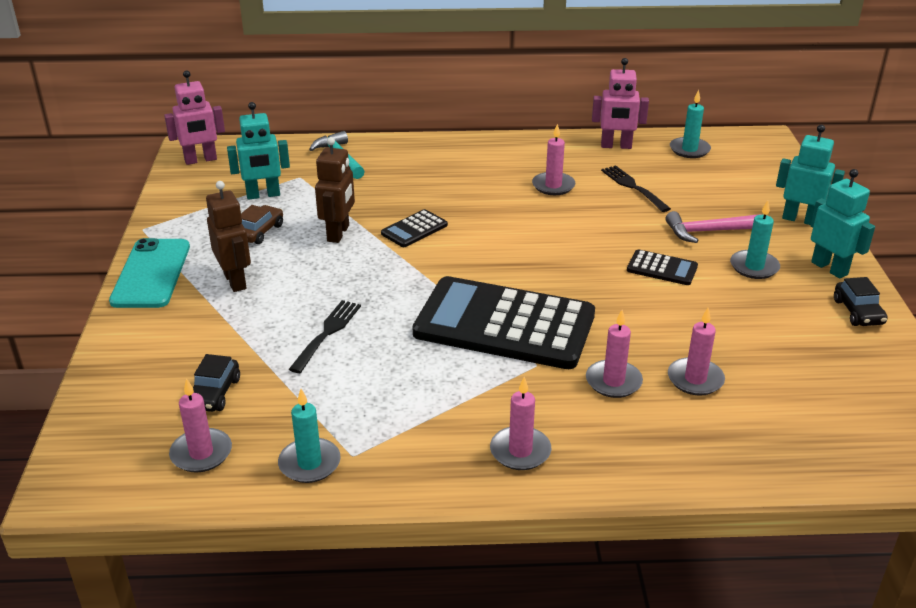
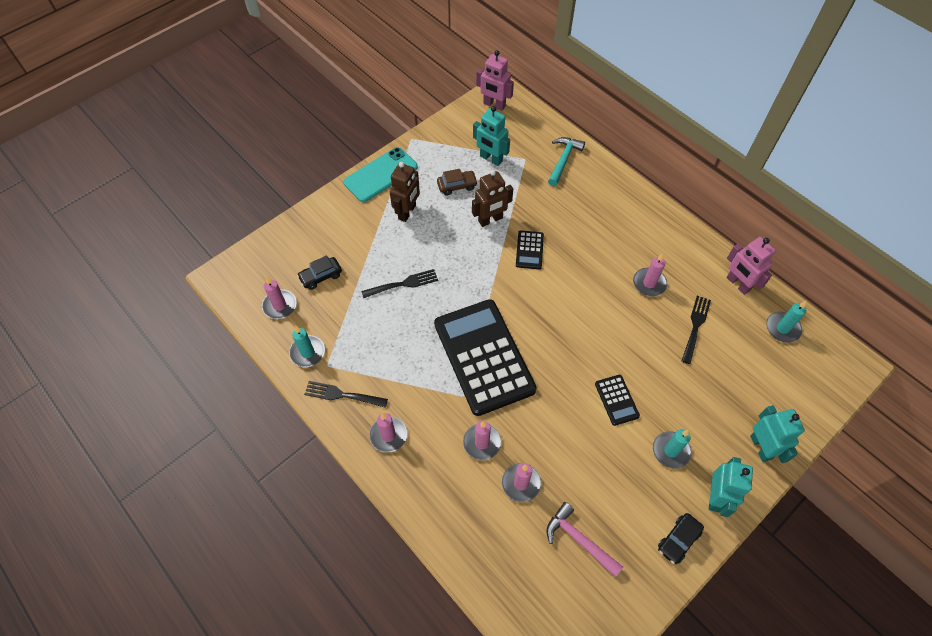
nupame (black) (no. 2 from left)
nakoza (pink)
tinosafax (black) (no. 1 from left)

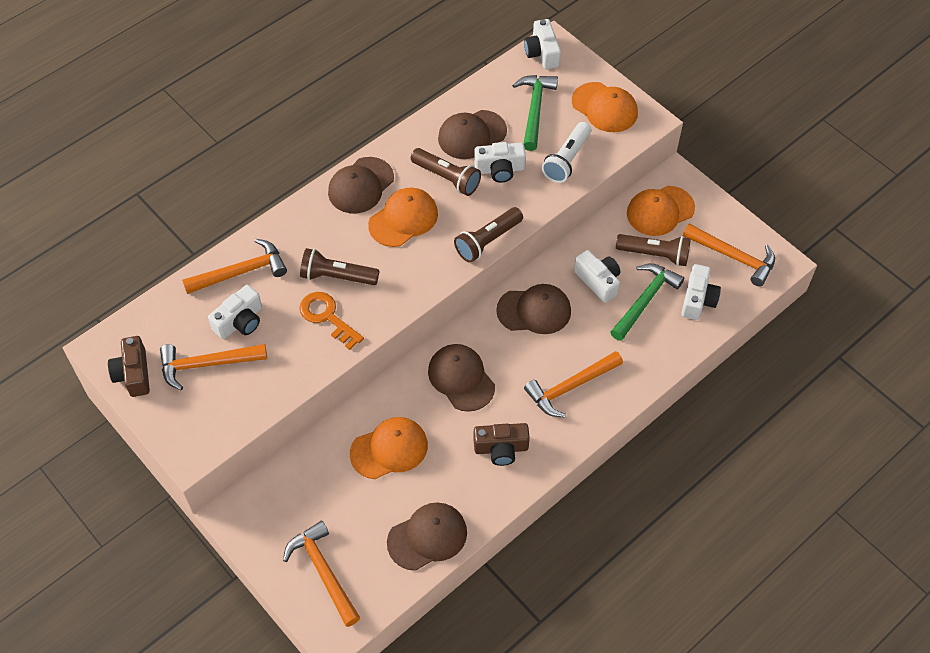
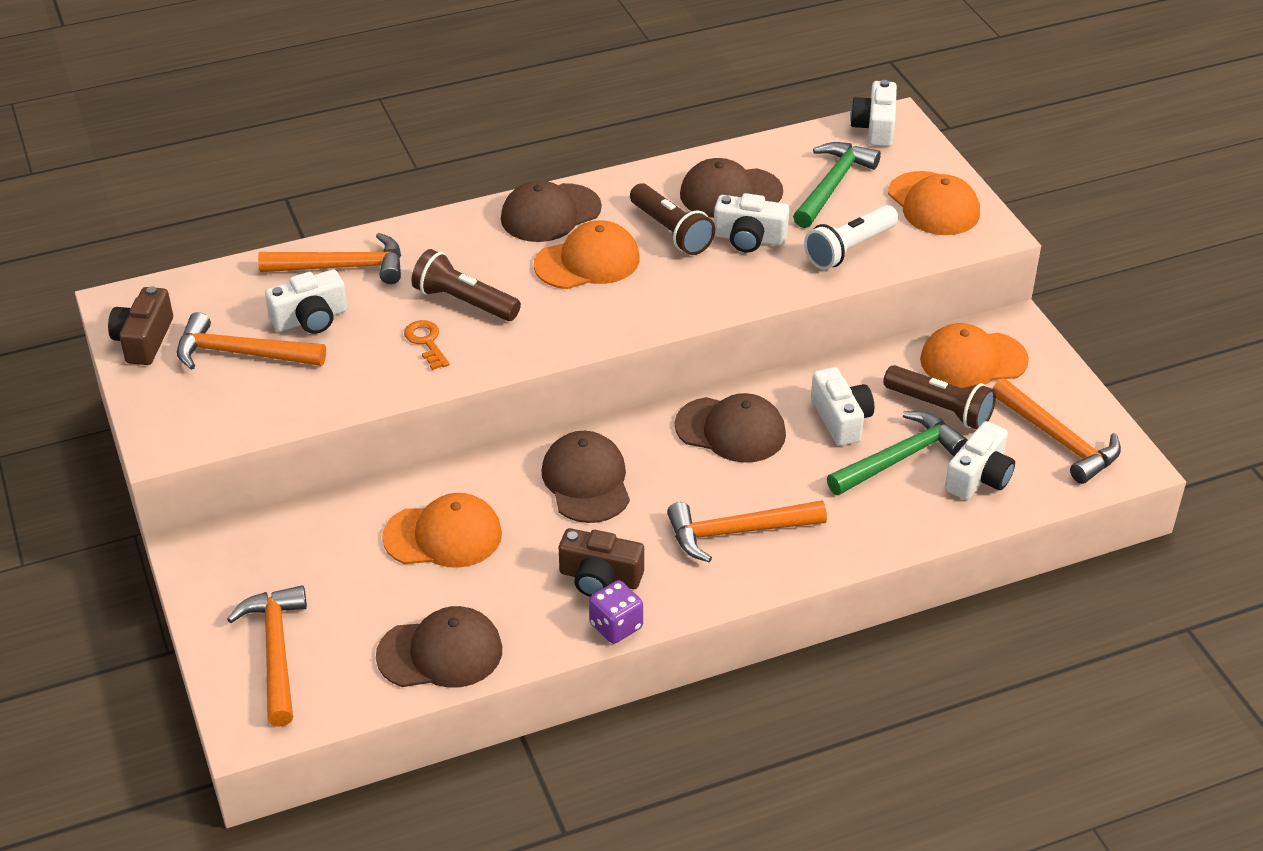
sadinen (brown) (no. 3 from left in the first image)
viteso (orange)
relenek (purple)

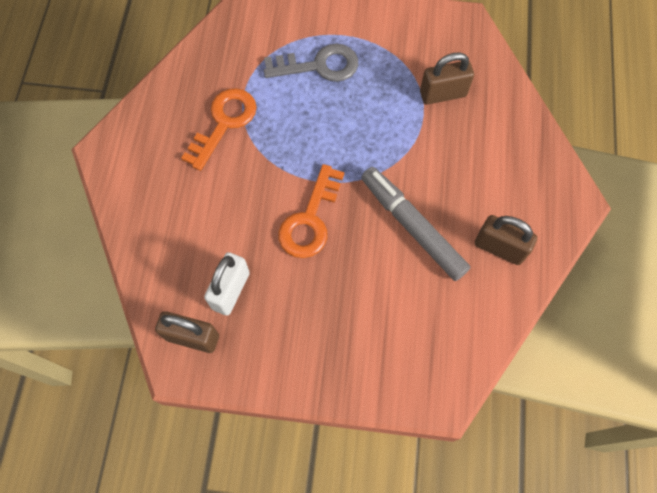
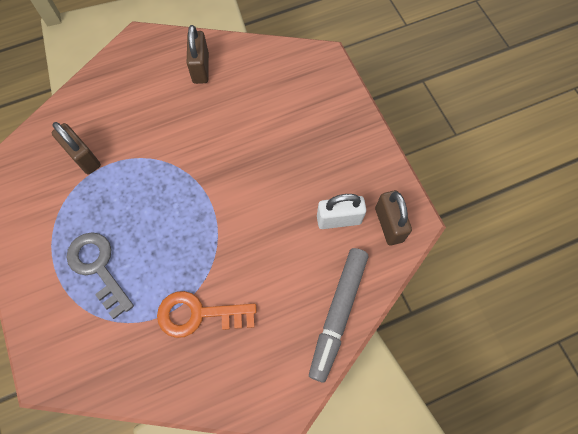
viteso (orange) (no. 2 from left in the first image)
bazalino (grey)

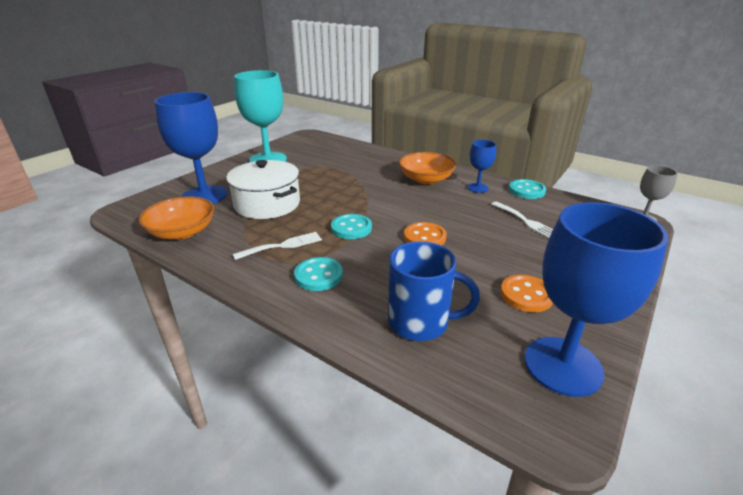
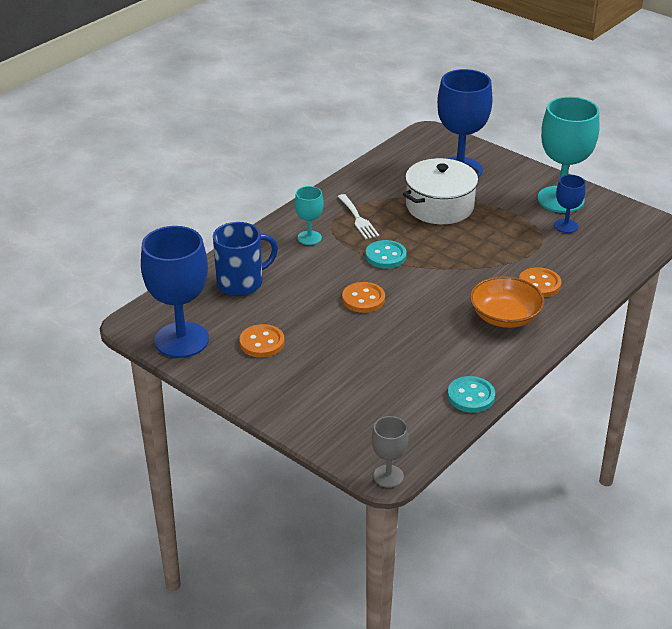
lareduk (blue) (no. 3 from left)
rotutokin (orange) (no. 1 from left in the first image)
tinosafax (white) (no. 2 from left in the first image)
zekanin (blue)
lareduk (turquoise) (no. 1 from left)
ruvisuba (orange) (no. 3 from left)

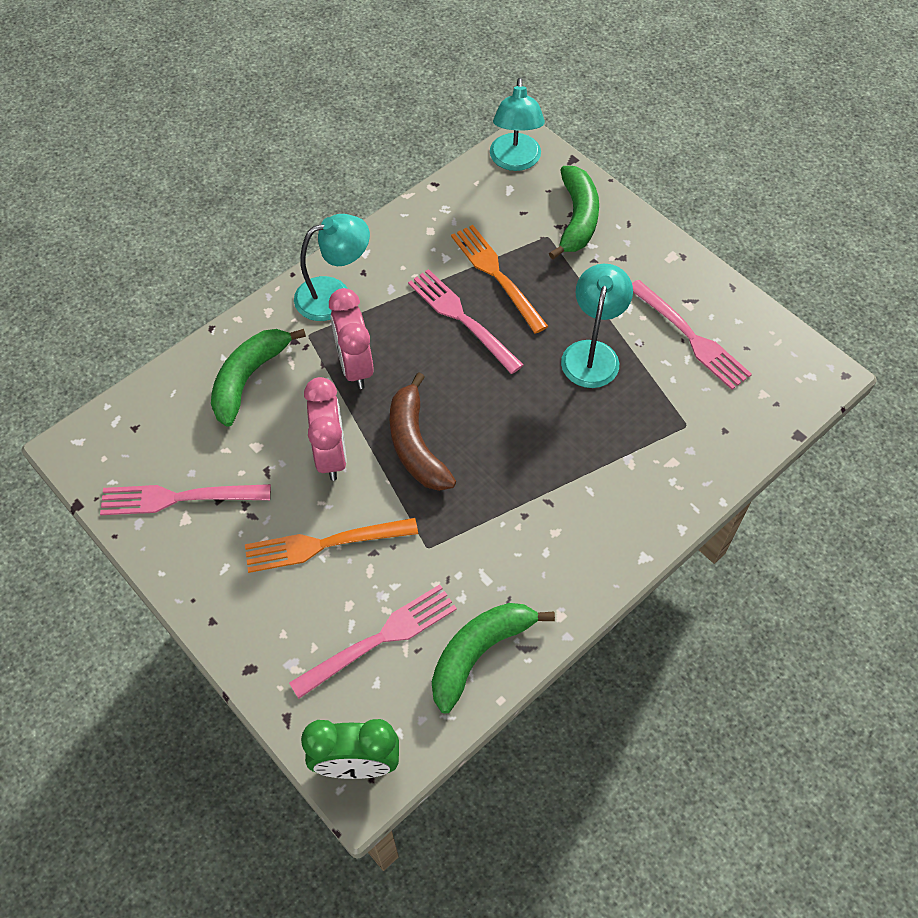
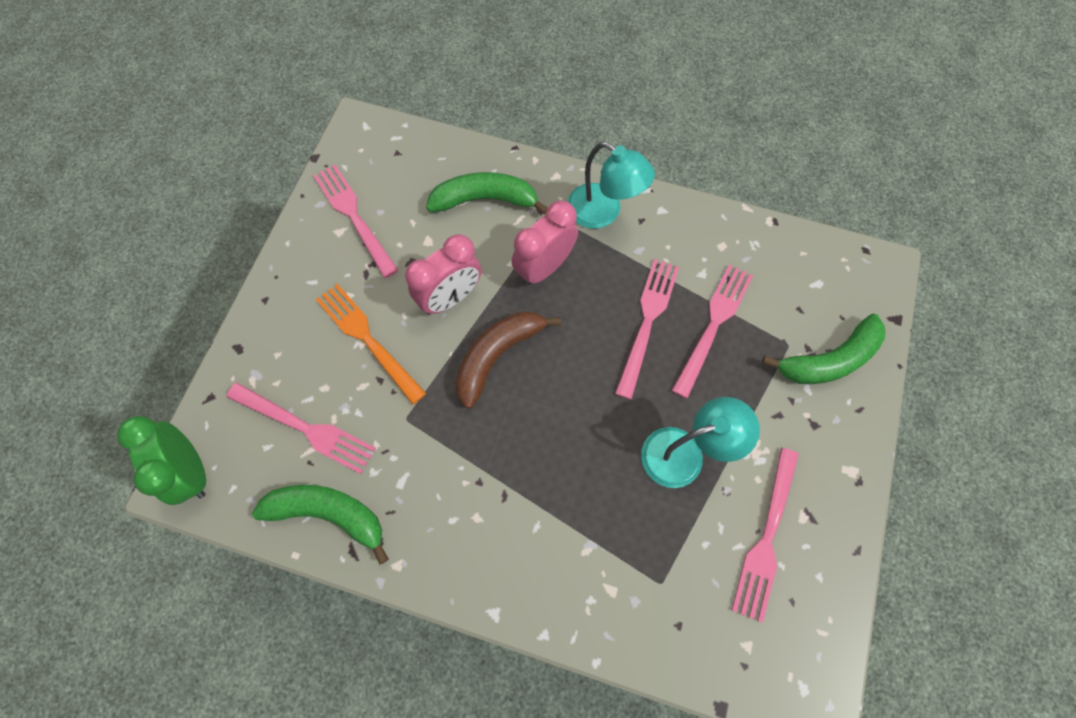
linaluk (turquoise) (no. 2 from left in the first image)
tinosafax (pink) (no. 4 from left)

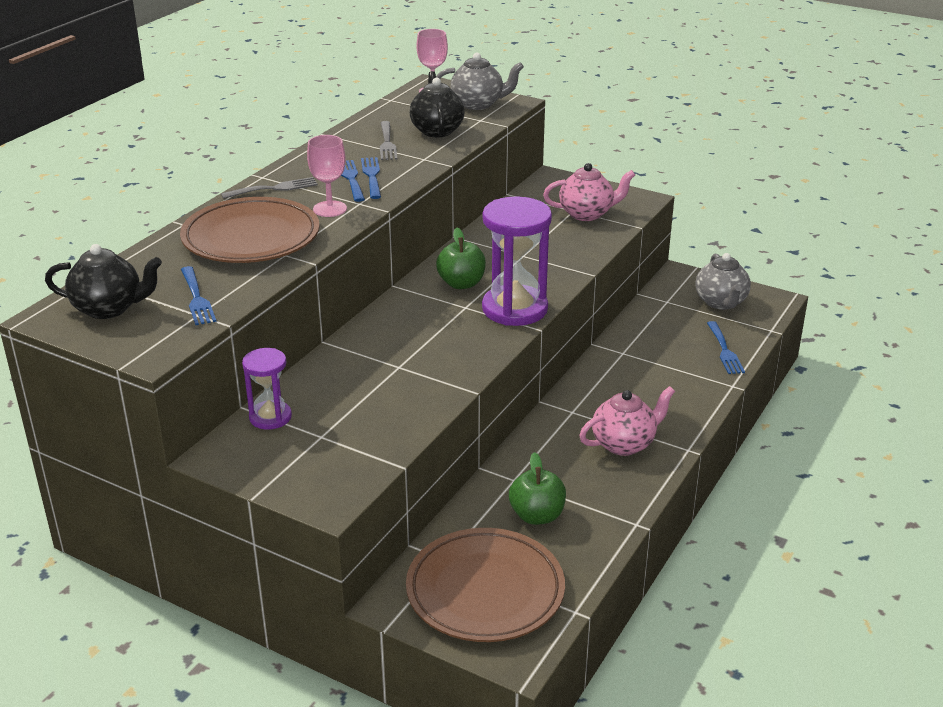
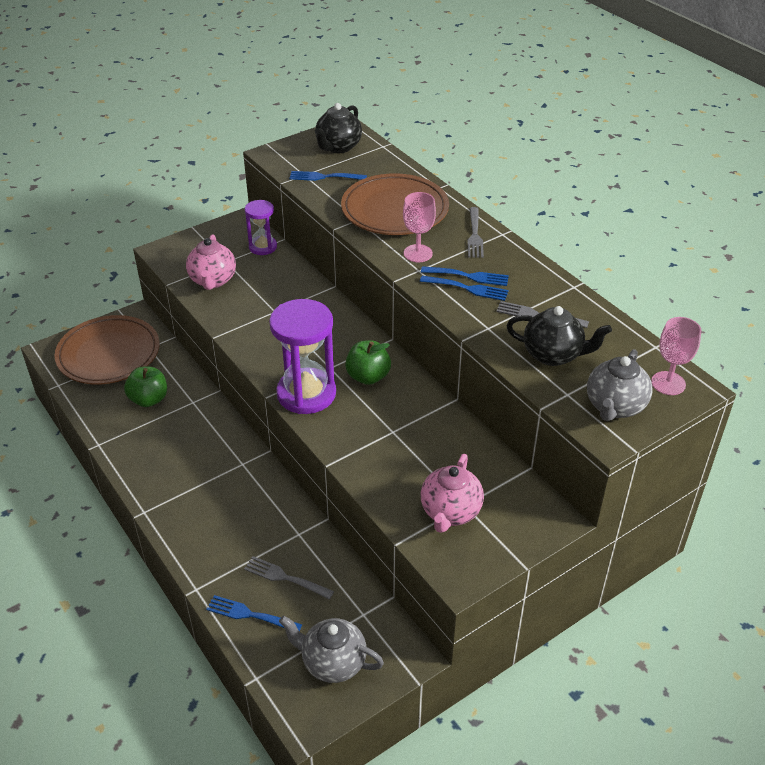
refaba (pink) (no. 1 from left)
tinosafax (grey) (no. 1 from left)

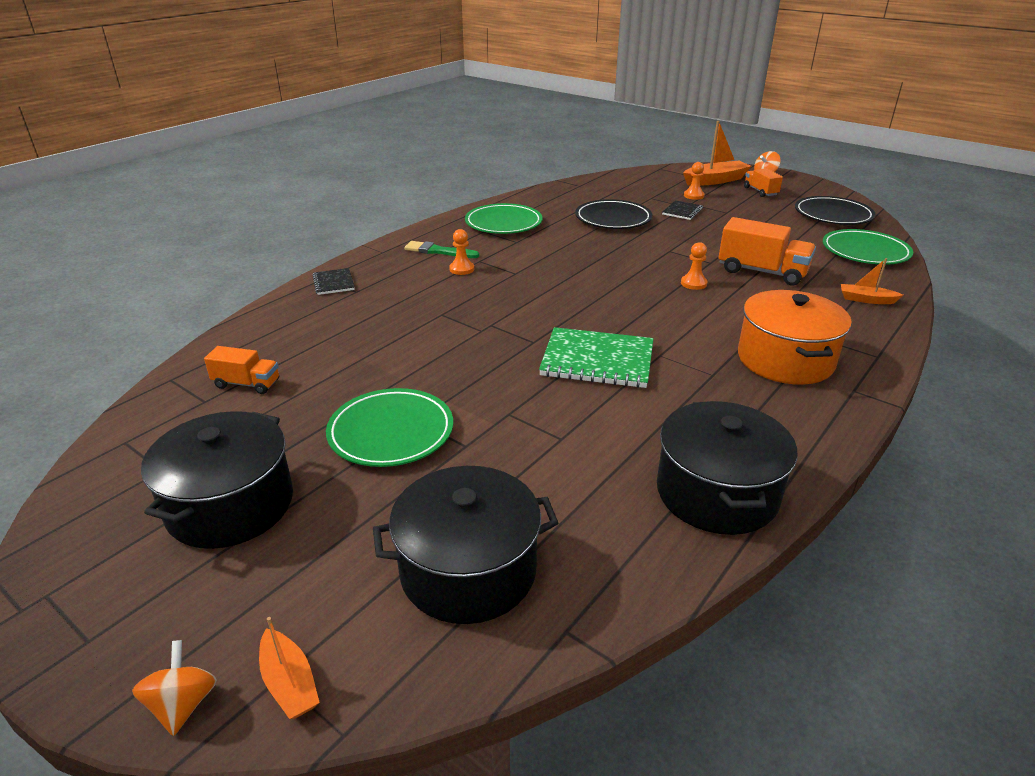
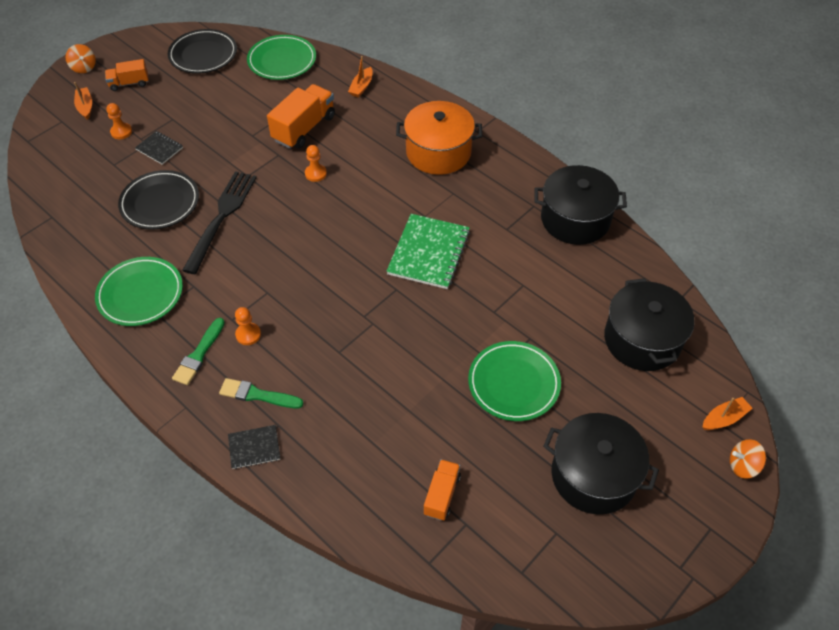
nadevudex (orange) (no. 1 from left)
tinosafax (black)
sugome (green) (no. 2 from left)

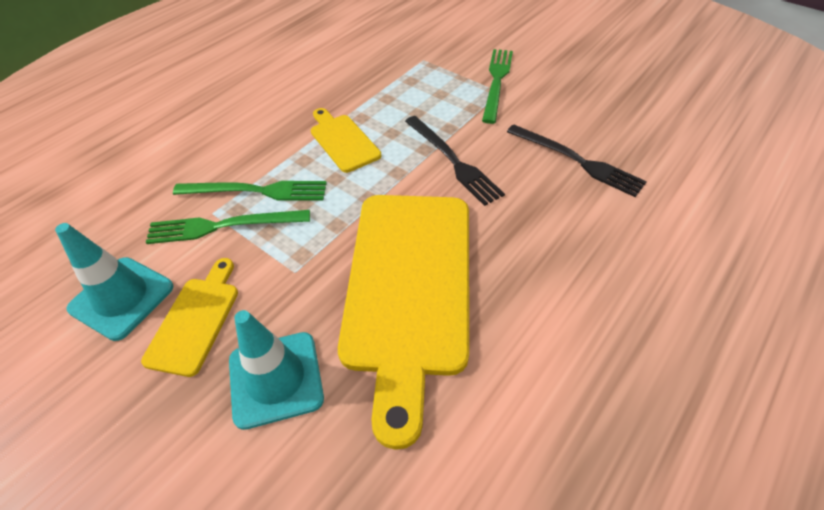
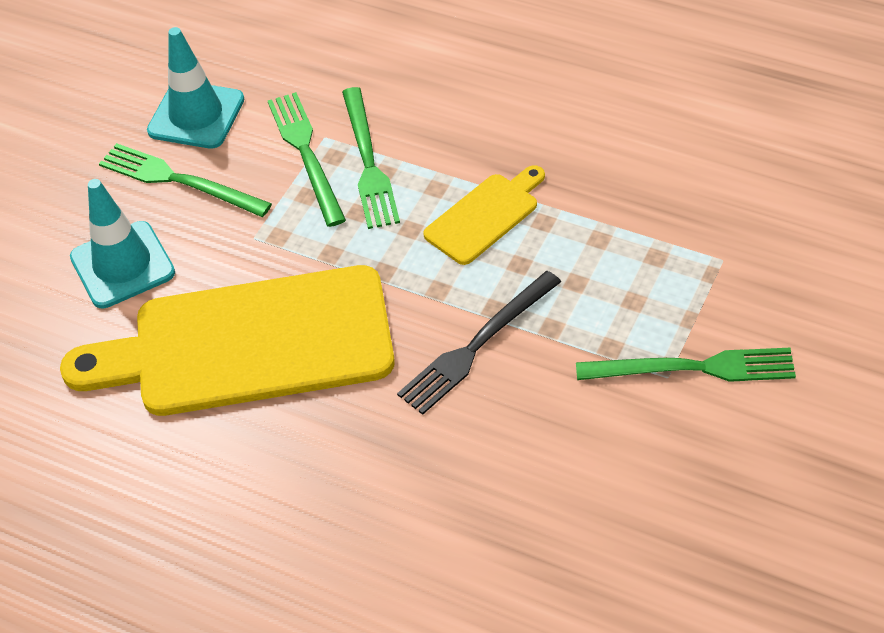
tinosafax (black) (no. 2 from left in the first image)
tinosafax (green) (no. 1 from left)

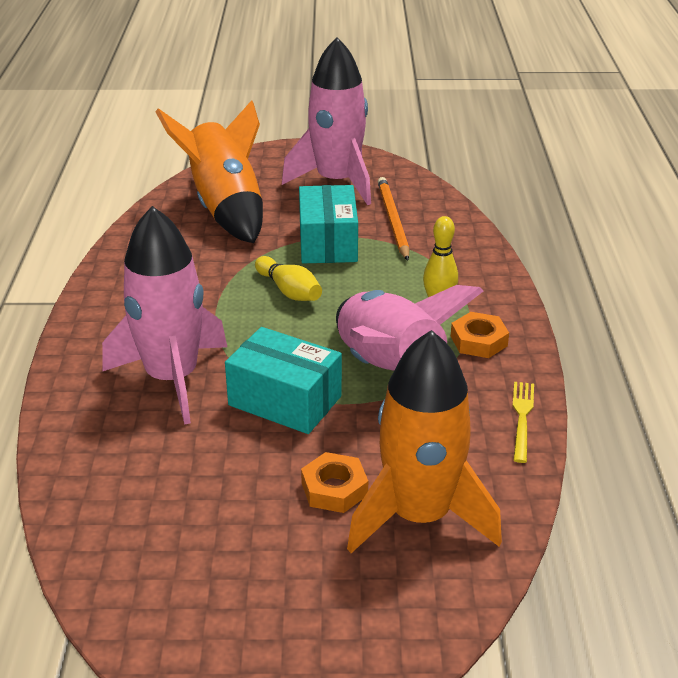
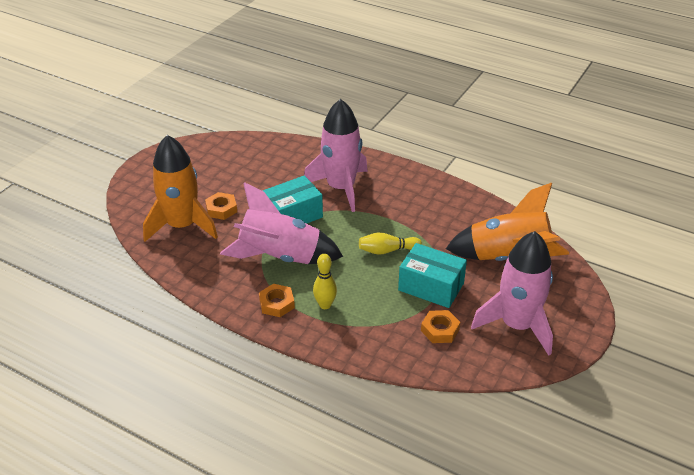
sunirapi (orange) (no. 3 from left)
tinosafax (yellow)

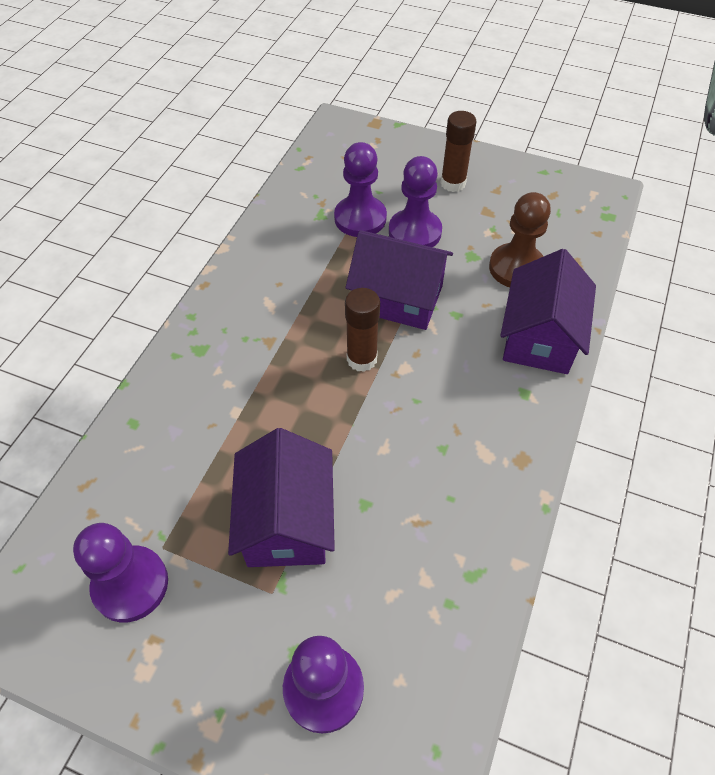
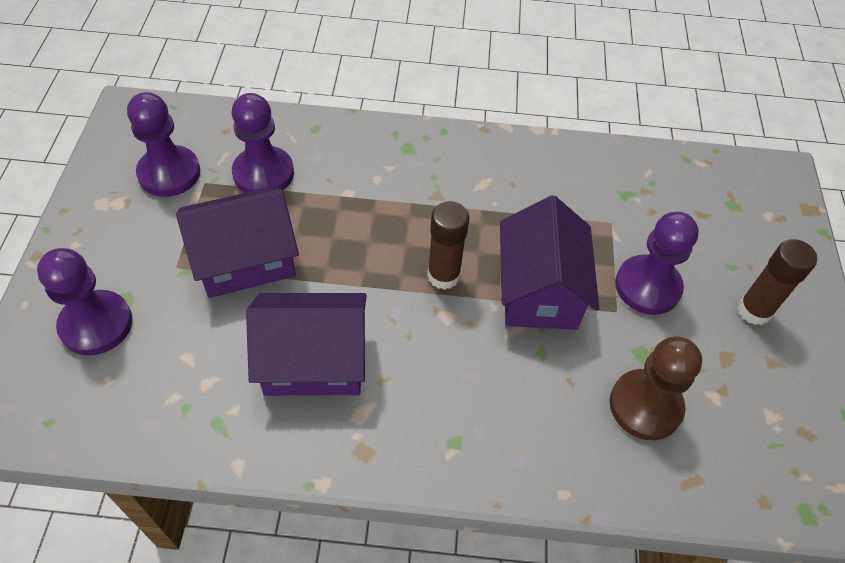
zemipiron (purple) (no. 3 from left)
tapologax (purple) (no. 2 from left)

